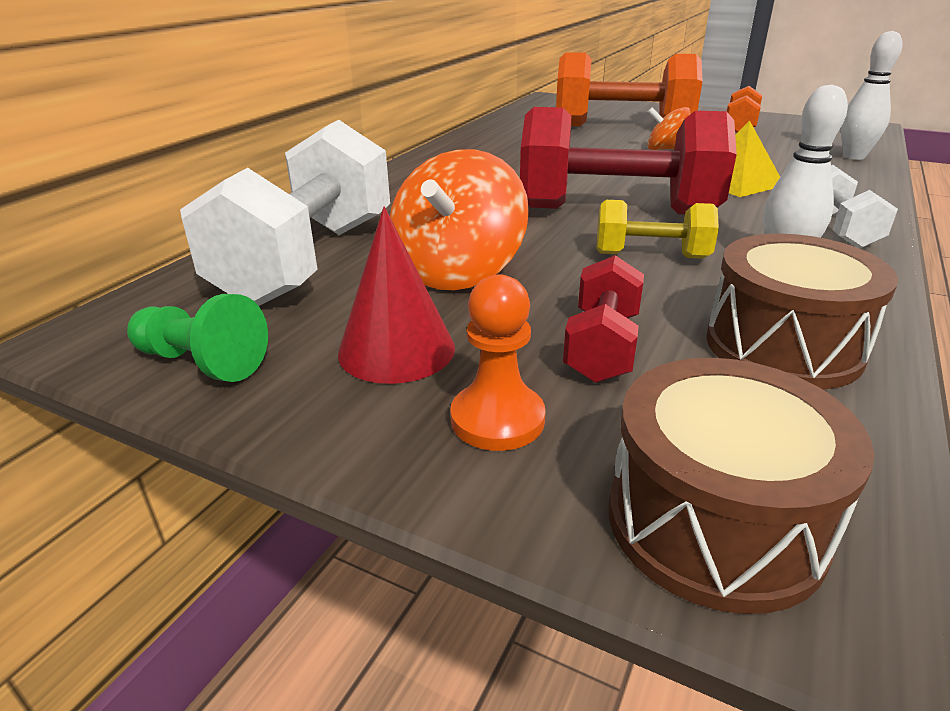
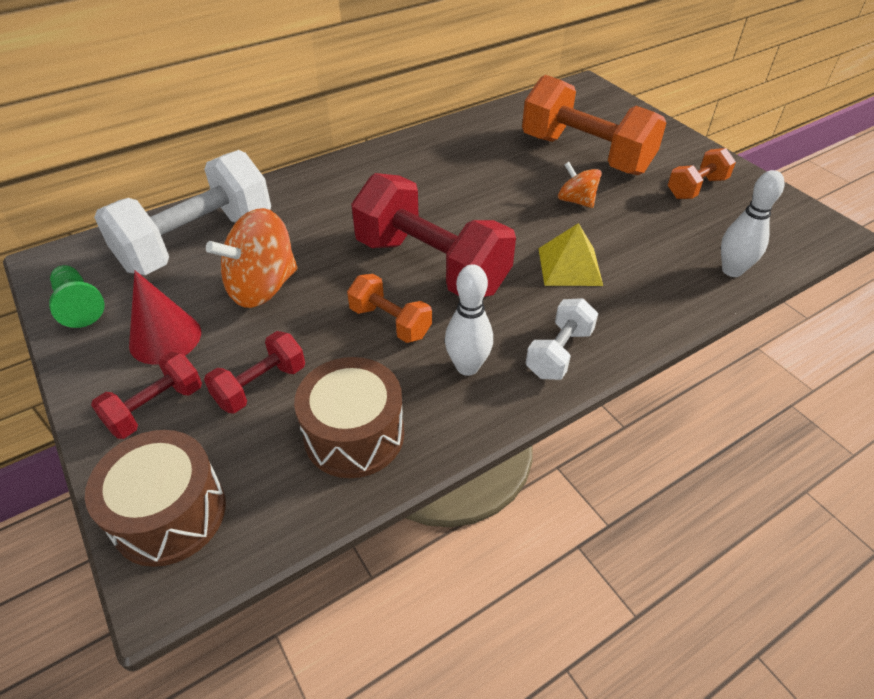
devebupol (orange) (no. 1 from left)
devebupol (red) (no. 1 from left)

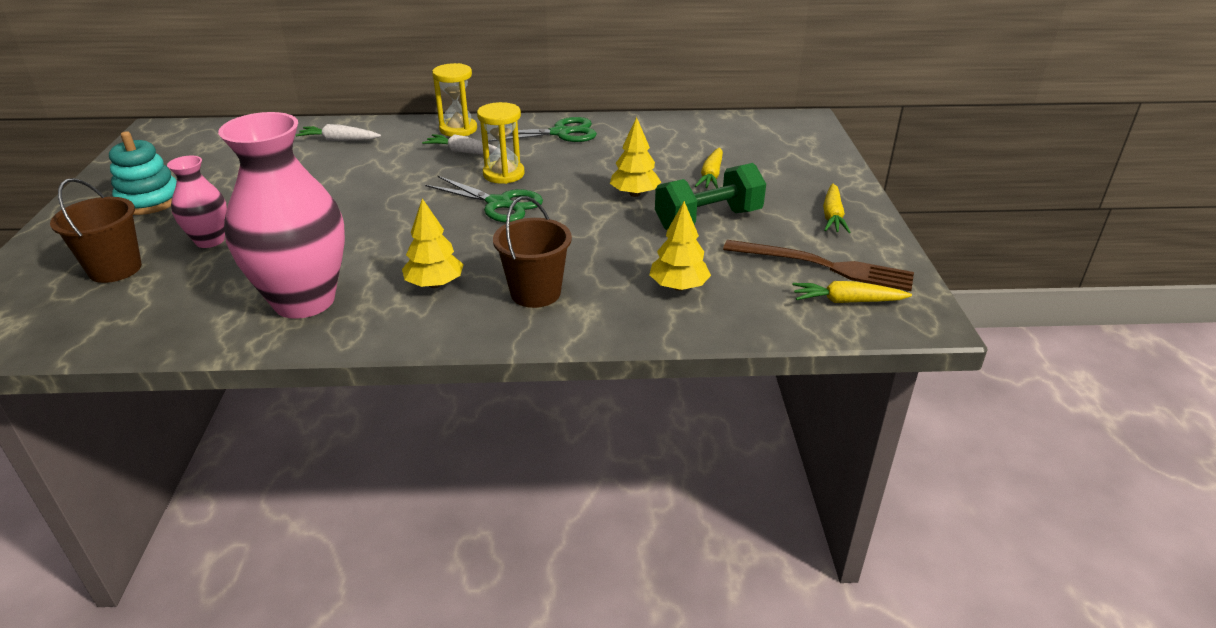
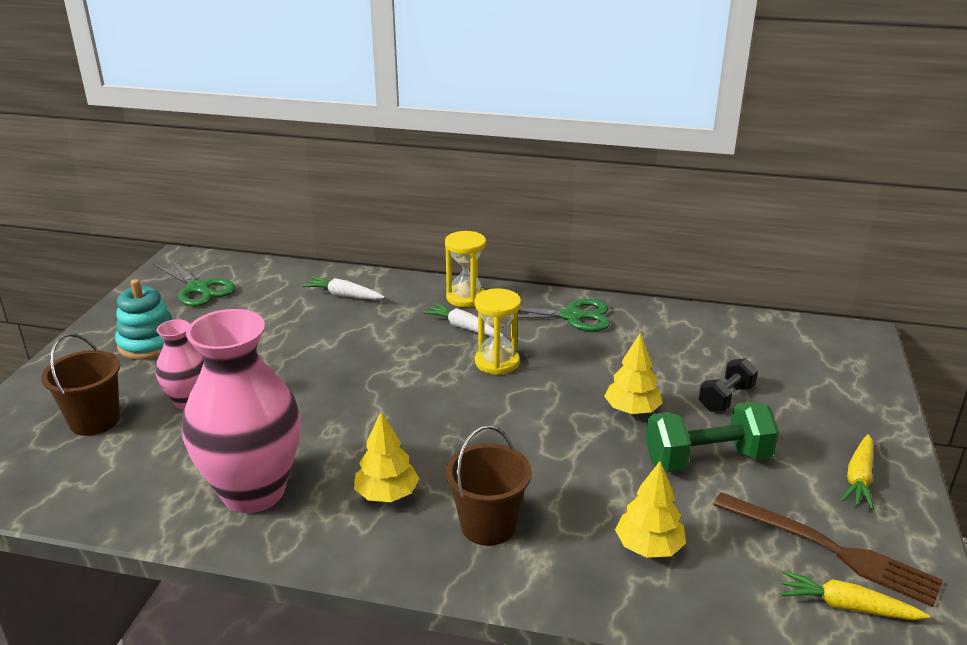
devebupol (black)
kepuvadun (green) (no. 1 from left)

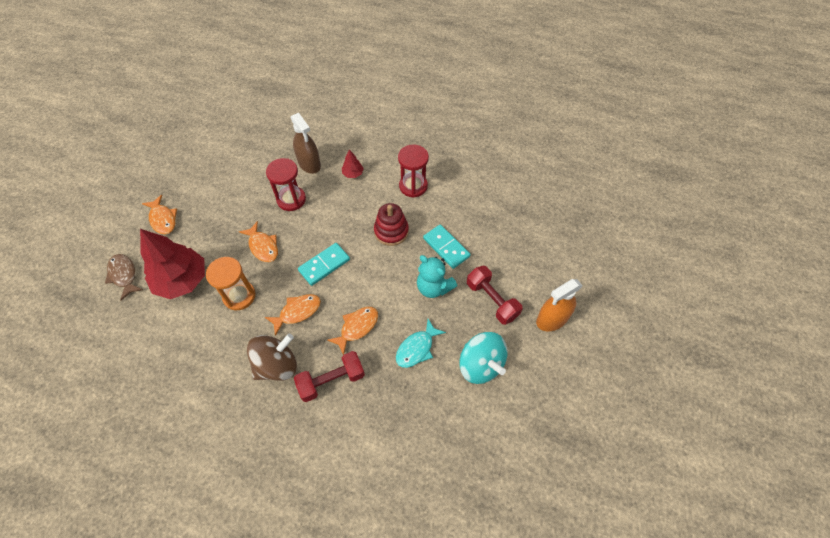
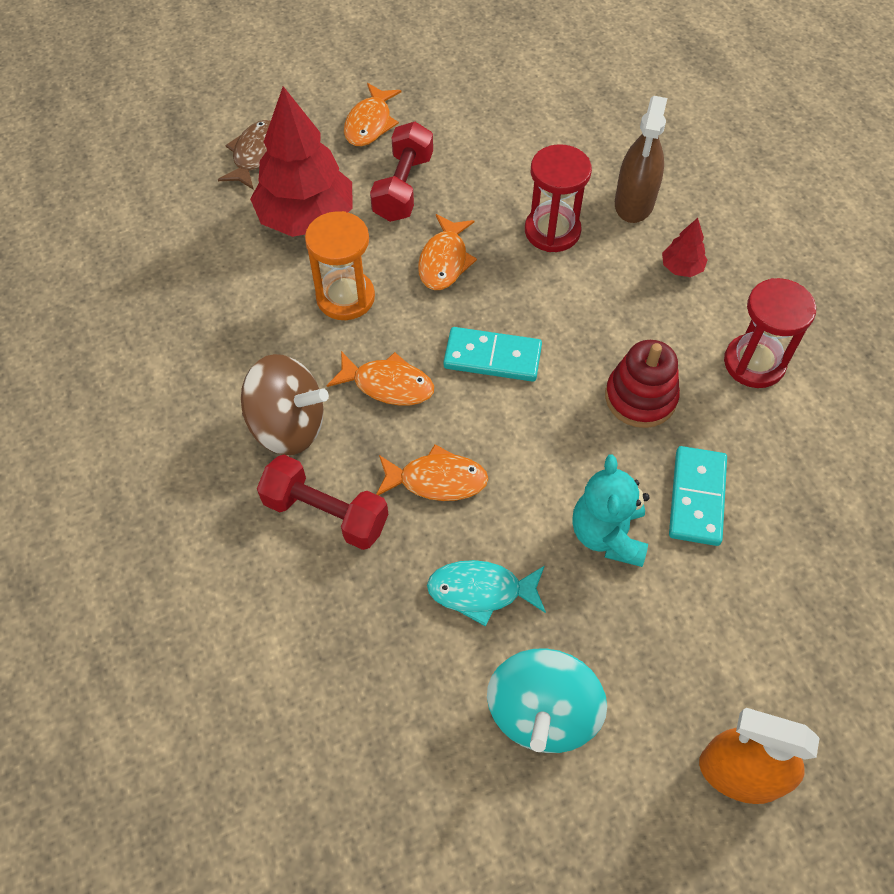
devebupol (red) (no. 2 from left)

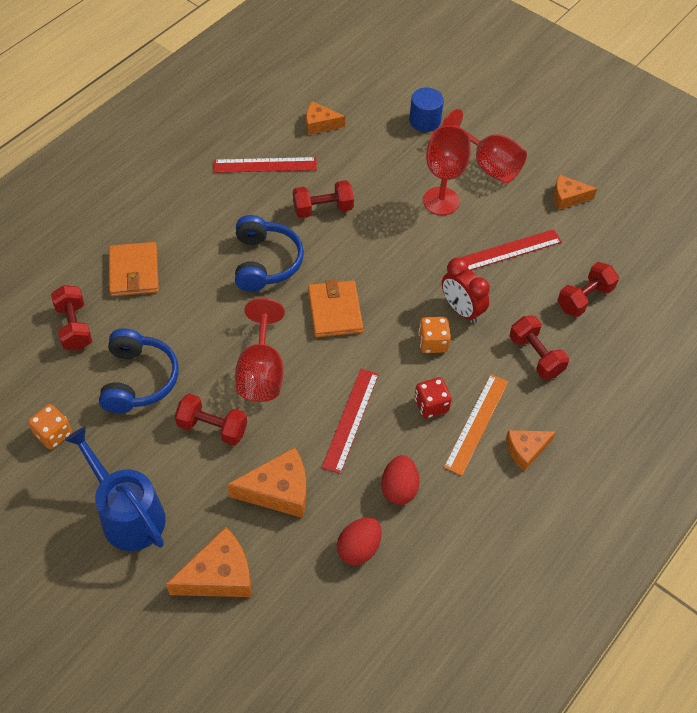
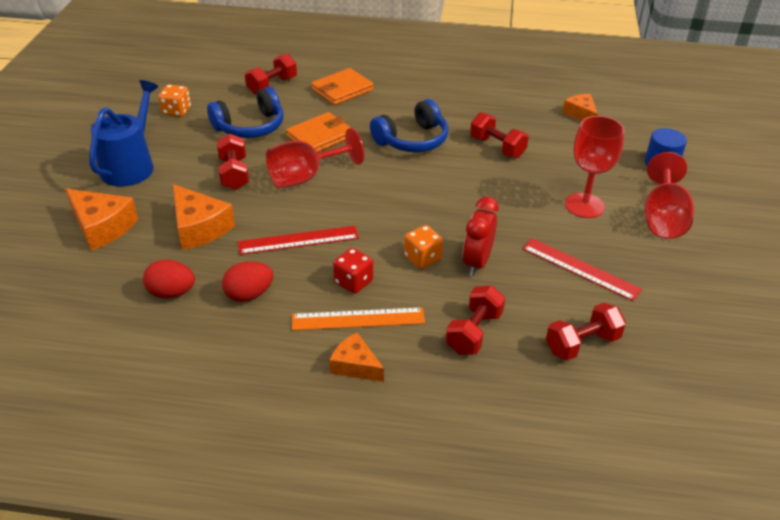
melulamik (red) (no. 1 from left in the first image)
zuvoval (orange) (no. 5 from left in the first image)
devebupol (red) (no. 5 from left)
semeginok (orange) (no. 1 from left)

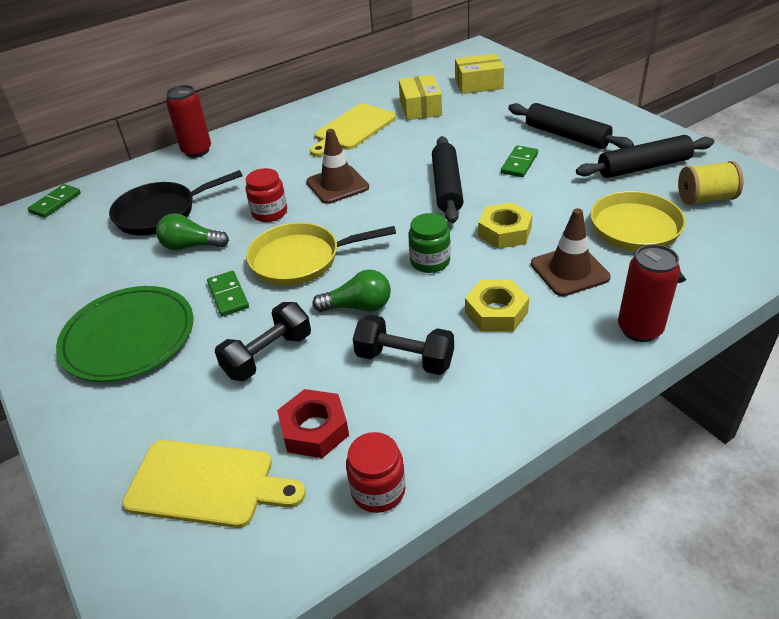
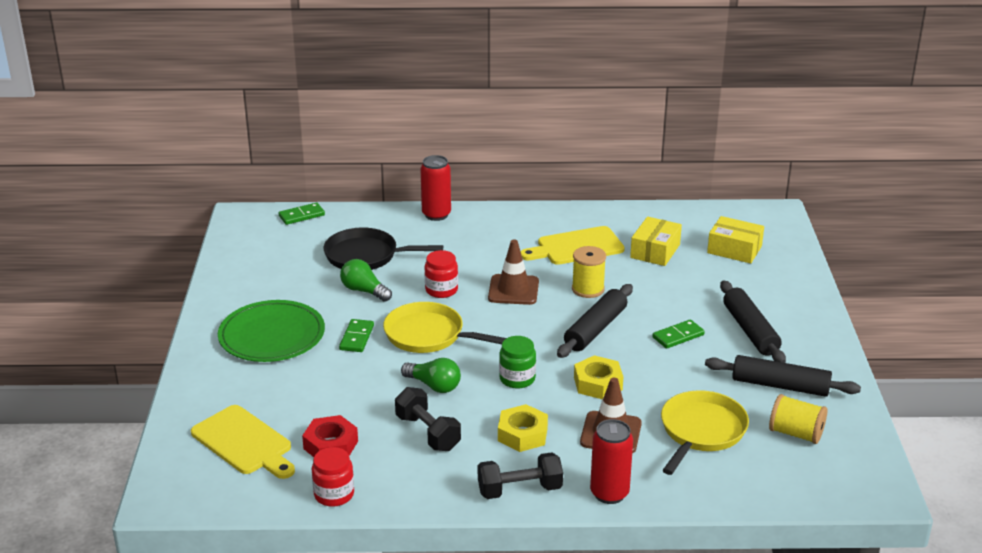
devebupol (black) (no. 2 from left)
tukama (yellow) (no. 1 from left)

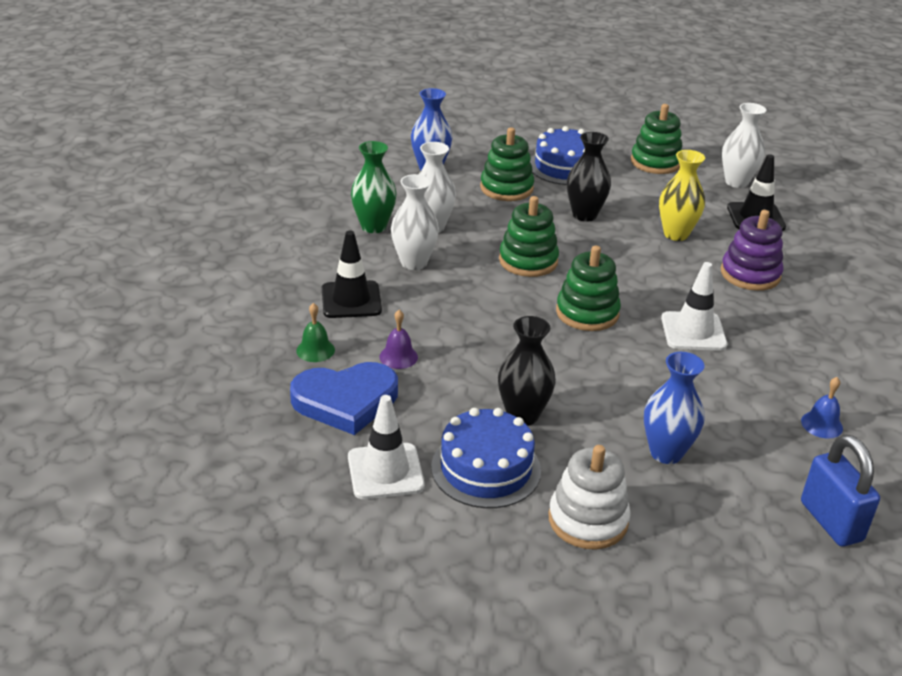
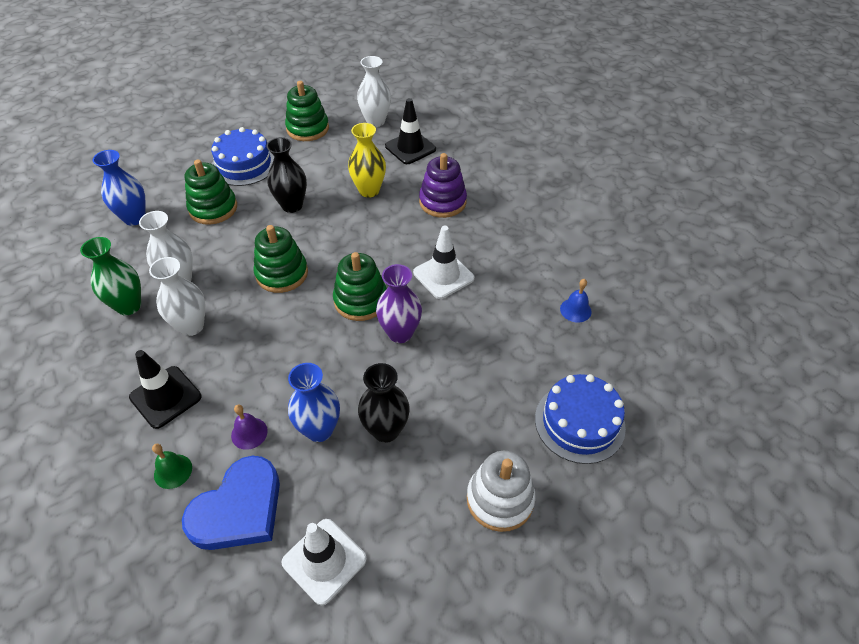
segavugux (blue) (no. 2 from left)
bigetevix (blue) (no. 2 from left)
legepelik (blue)
segavugux (purple)

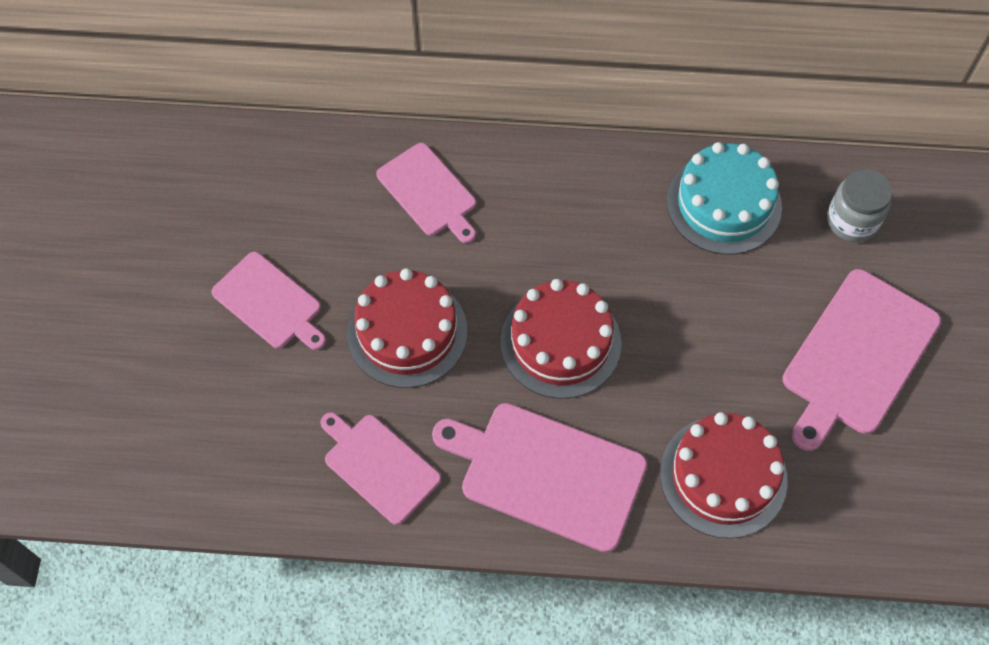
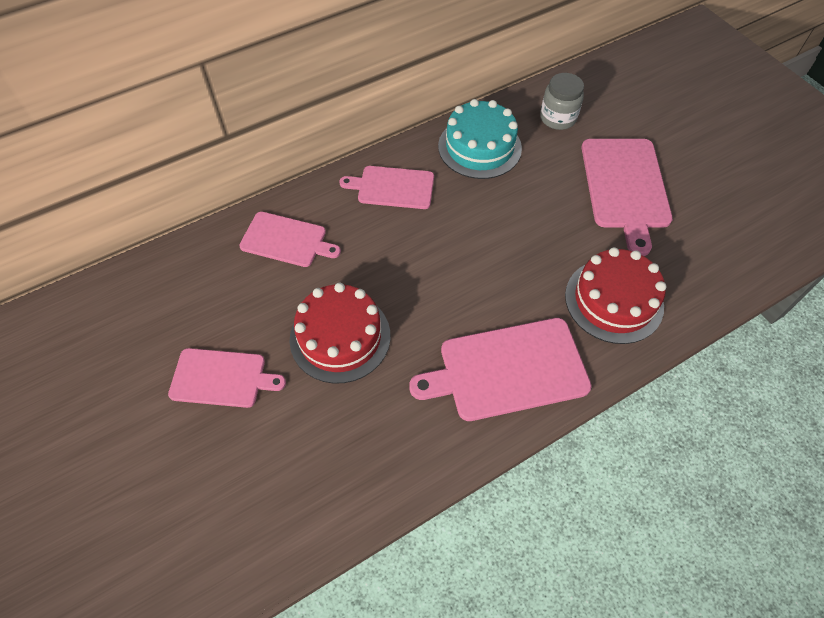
bigetevix (red) (no. 2 from left in the first image)
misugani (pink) (no. 3 from left)

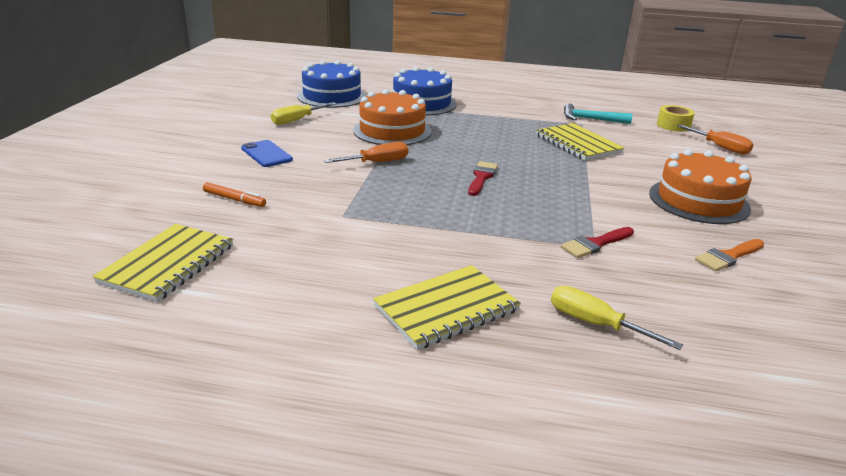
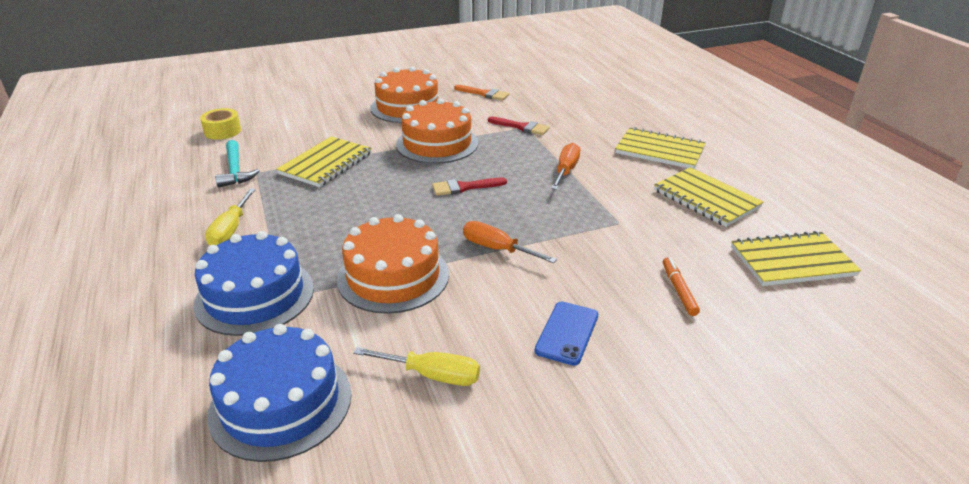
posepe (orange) (no. 2 from left)
posepe (yellow) (no. 1 from left)
bigetevix (orange) (no. 3 from left)
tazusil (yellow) (no. 3 from left)

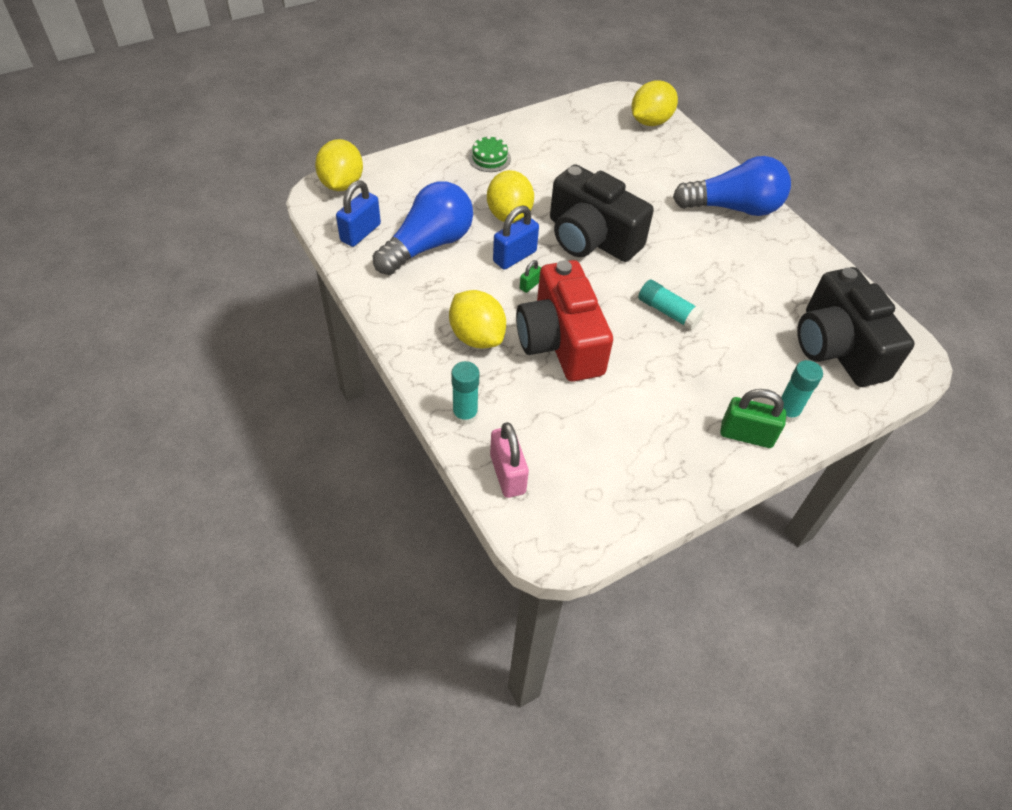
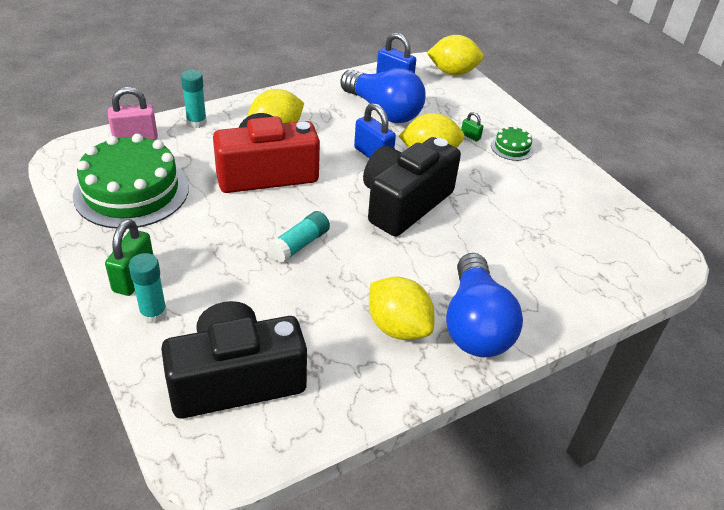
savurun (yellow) (no. 2 from left)
legepelik (green) (no. 2 from left)
bigetevix (green) (no. 1 from left)

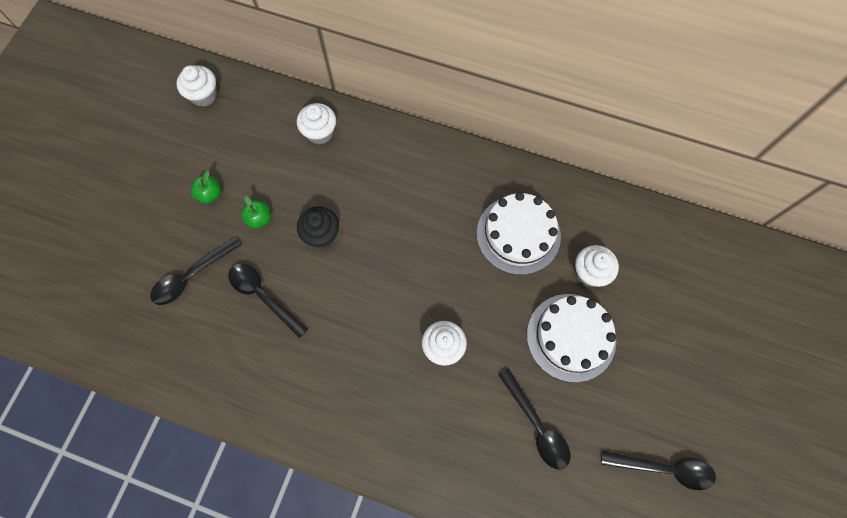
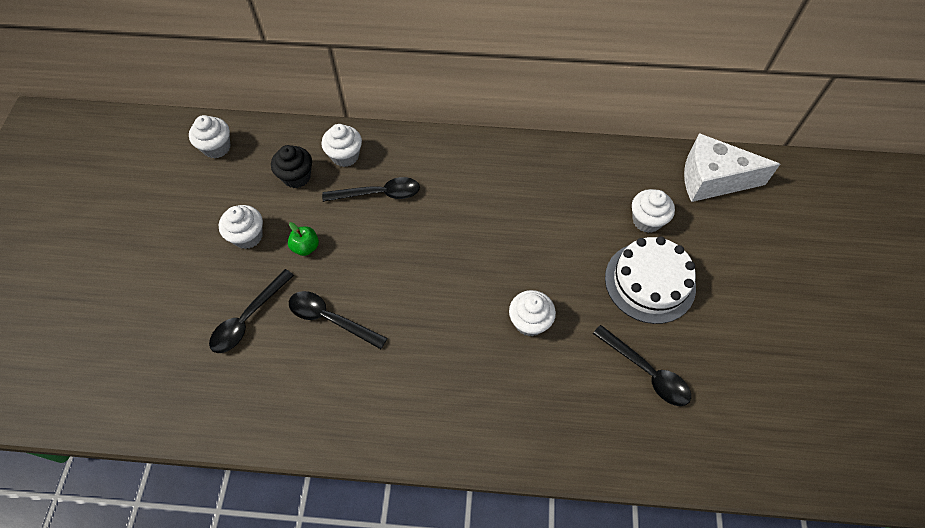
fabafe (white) (no. 2 from left)
bigetevix (white) (no. 1 from left in the first image)
fabafe (black)
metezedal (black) (no. 3 from left)
zuvoval (white)

